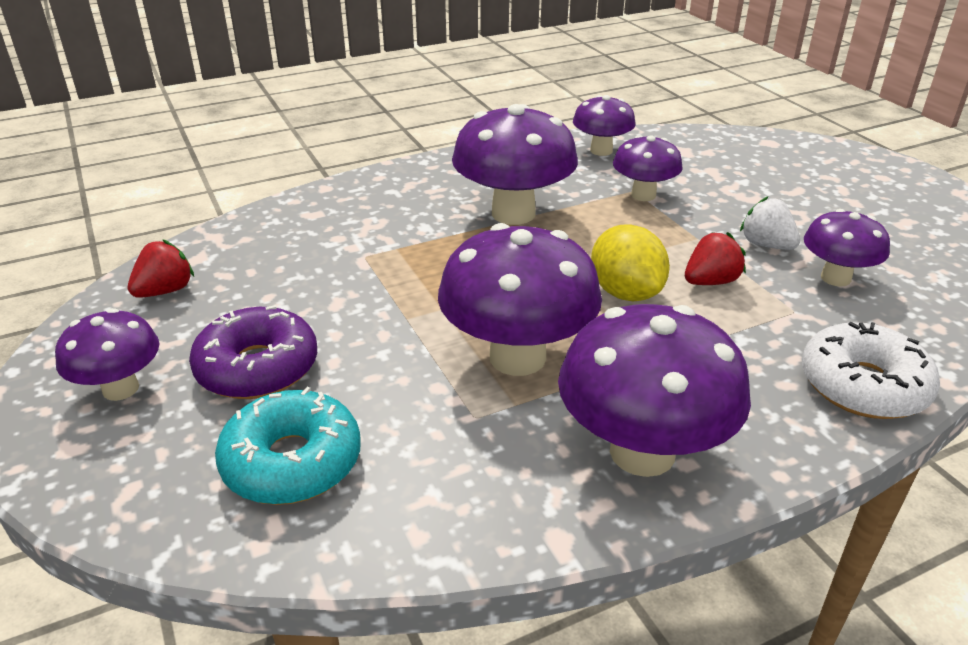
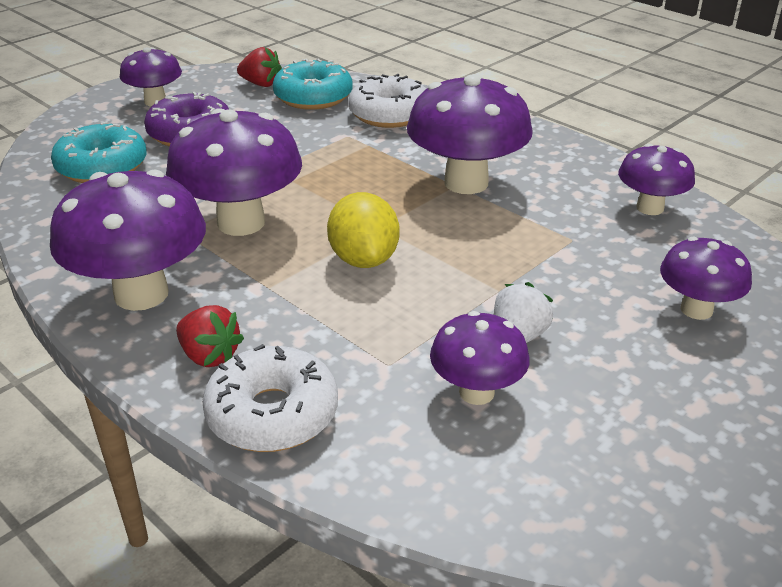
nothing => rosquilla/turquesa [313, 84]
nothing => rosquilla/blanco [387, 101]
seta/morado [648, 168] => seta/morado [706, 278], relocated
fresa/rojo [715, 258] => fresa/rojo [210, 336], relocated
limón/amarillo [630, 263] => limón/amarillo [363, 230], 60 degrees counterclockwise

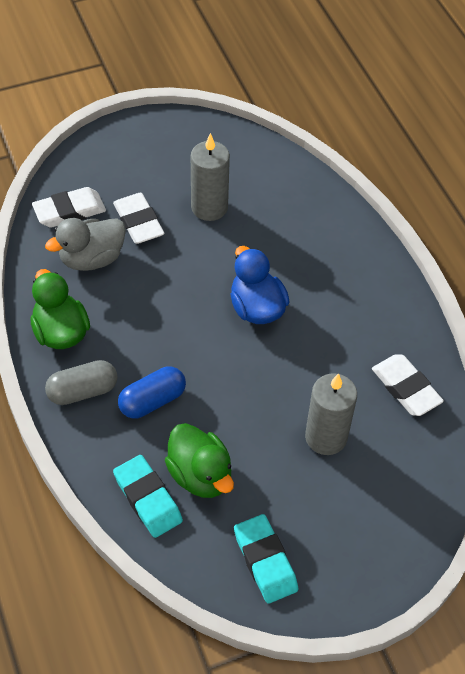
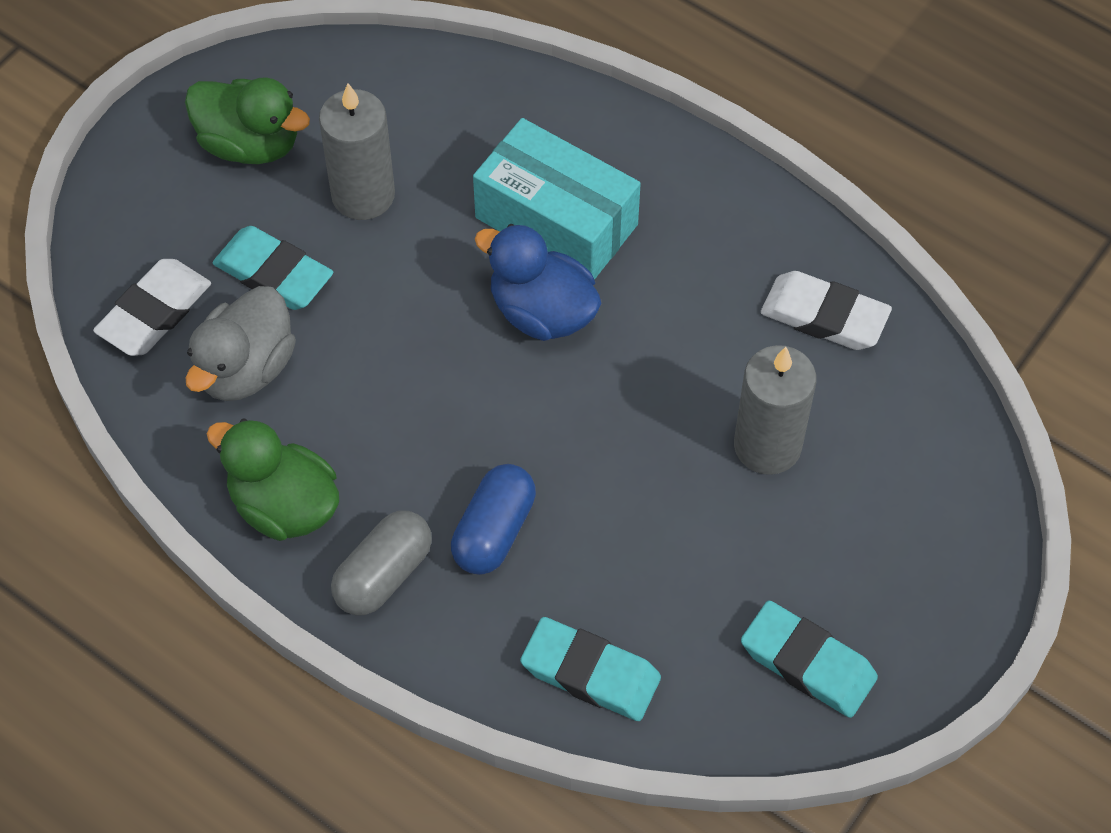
nothing => caja/turquesa [557, 199]
pato/verde [199, 460] => pato/verde [247, 120], relocated
goma de borrar/blanco [139, 218] => goma de borrar/turquesa [272, 268]

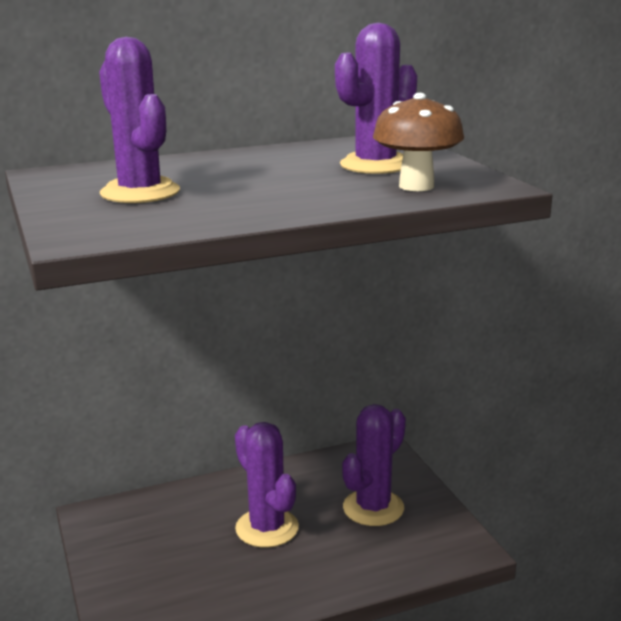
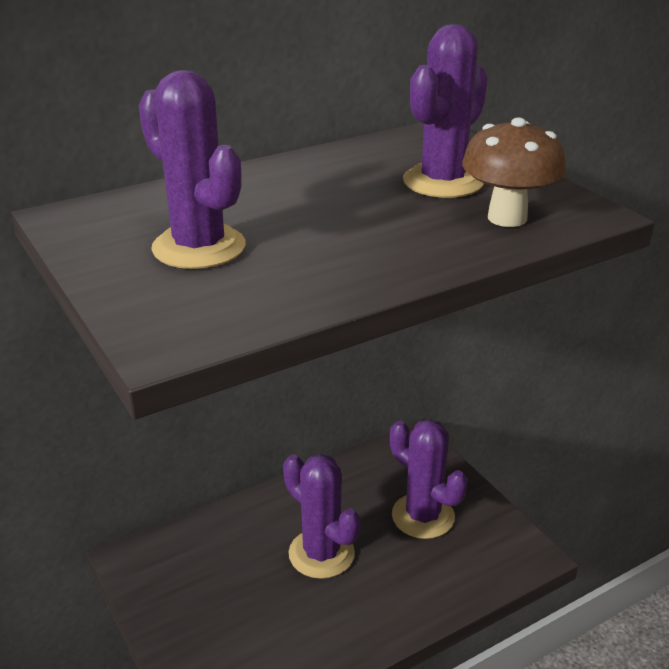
cactus/morado [374, 465] => cactus/morado [428, 479], 75 degrees counterclockwise

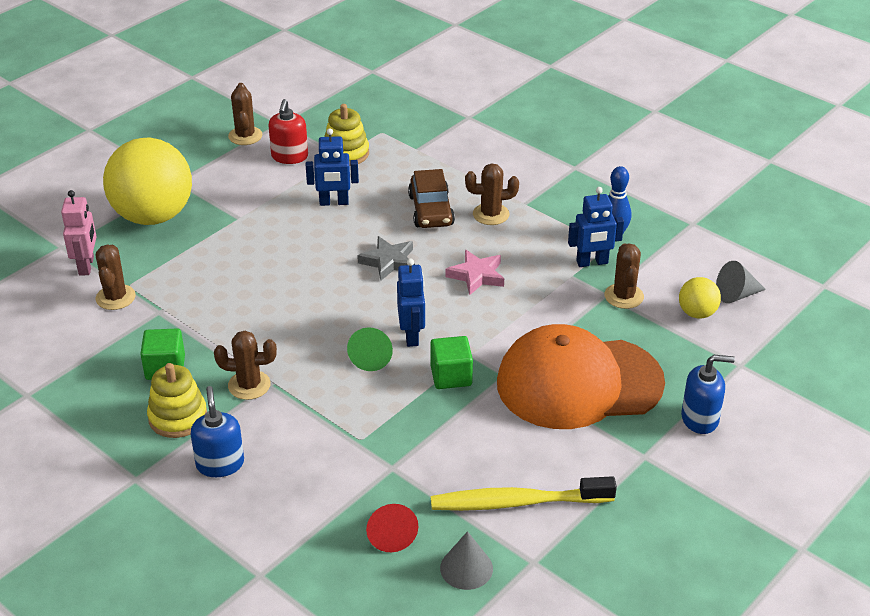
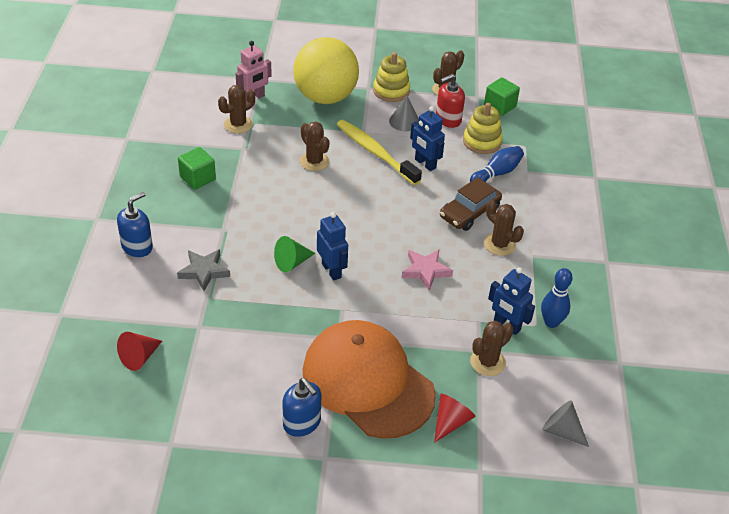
pelota/amarillo [700, 297] => nothing
nothing => cono/rojo [455, 418]
nothing => bolo/azul [497, 164]
juguete apilable/amarillo [177, 400] => juguete apilable/amarillo [391, 77], relocated
cactus/marrón [245, 365] => cactus/marrón [314, 146], relocated
estrella/gris [386, 258] => estrella/gris [203, 270], relocated
cubo/verde [451, 362] => cubo/verde [502, 96], relocated
cepillo de dientes/amarillo [524, 493] => cepillo de dientes/amarillo [379, 152], relocated
cono/gris [466, 560] => cono/gris [404, 113], relocated
dispensador de jabón/azul [708, 394] => dispensador de jabón/azul [302, 407], relocated
robot/azul [411, 302] => robot/azul [332, 246], 75 degrees counterclockwise

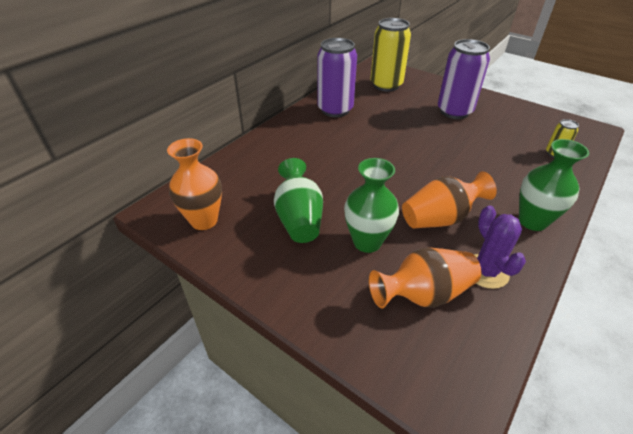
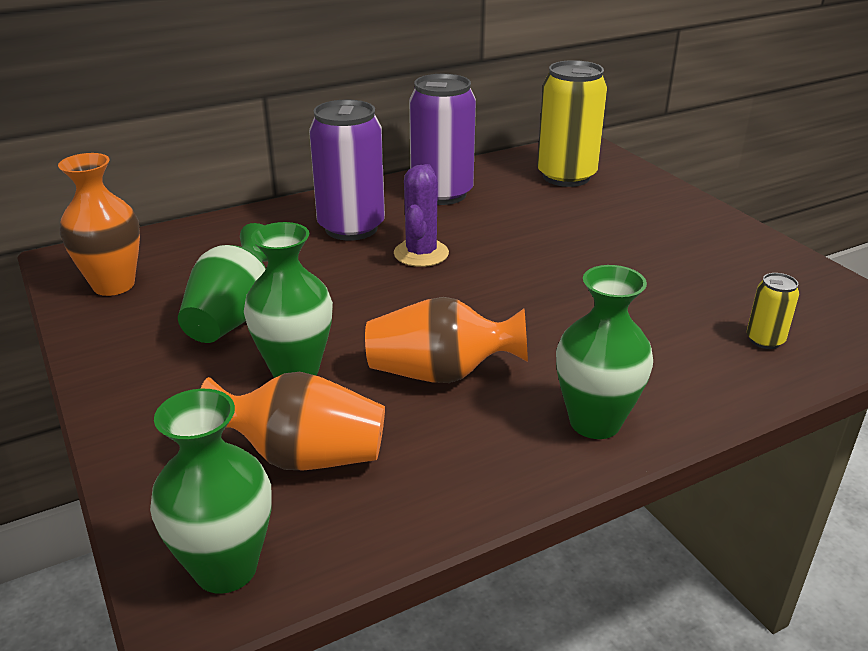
nothing => florero/verde [211, 491]
lata/morado [464, 79] => lata/morado [347, 170], relocated
cactus/morado [500, 247] => cactus/morado [421, 215], relocated

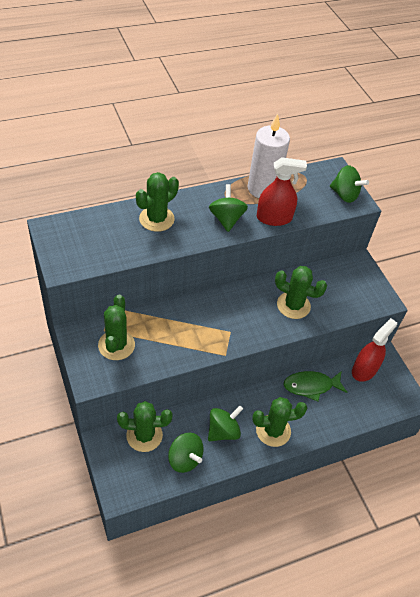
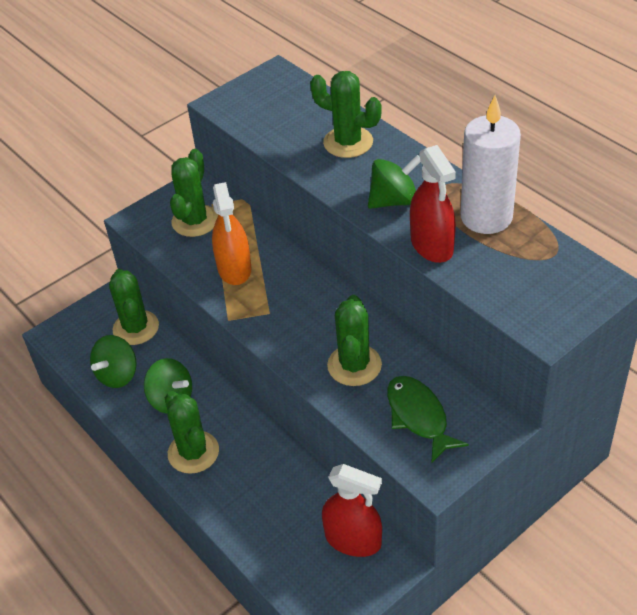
peonza/verde [349, 184] => nothing
nothing => pulverizador/naranja [232, 233]
pez/verde [315, 386] => pez/verde [428, 419], relocated
cactus/verde [116, 327] => cactus/verde [194, 193], 60 degrees counterclockwise

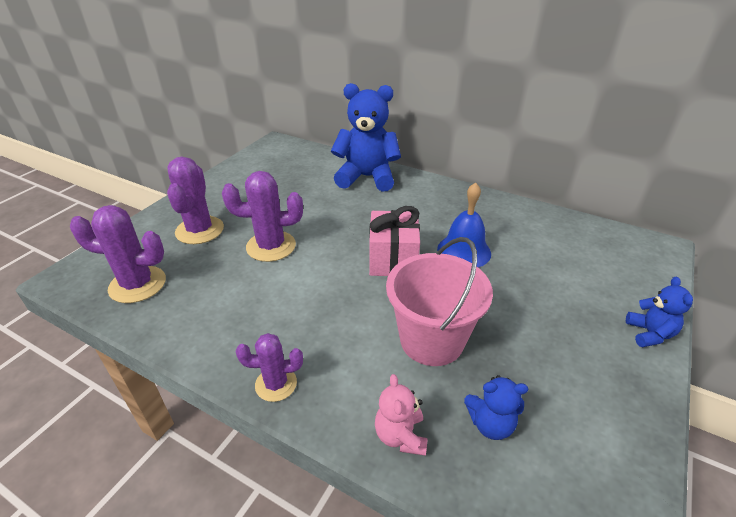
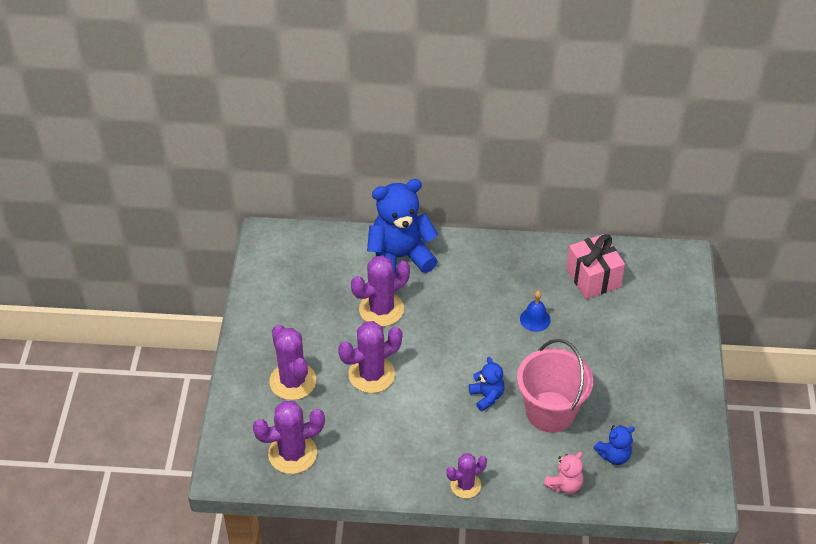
nothing => cactus/morado [380, 291]
regalo/rosa [394, 241] => regalo/rosa [595, 266], relocated
osito/azul [659, 312] => osito/azul [486, 384], relocated
osito/rosa [401, 415] => osito/rosa [563, 473], 105 degrees counterclockwise
campana/azul [464, 224] => campana/azul [535, 311], x0.64

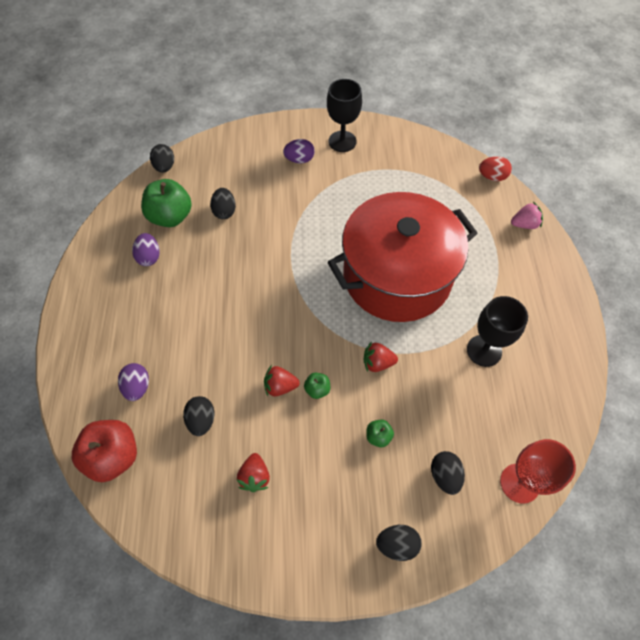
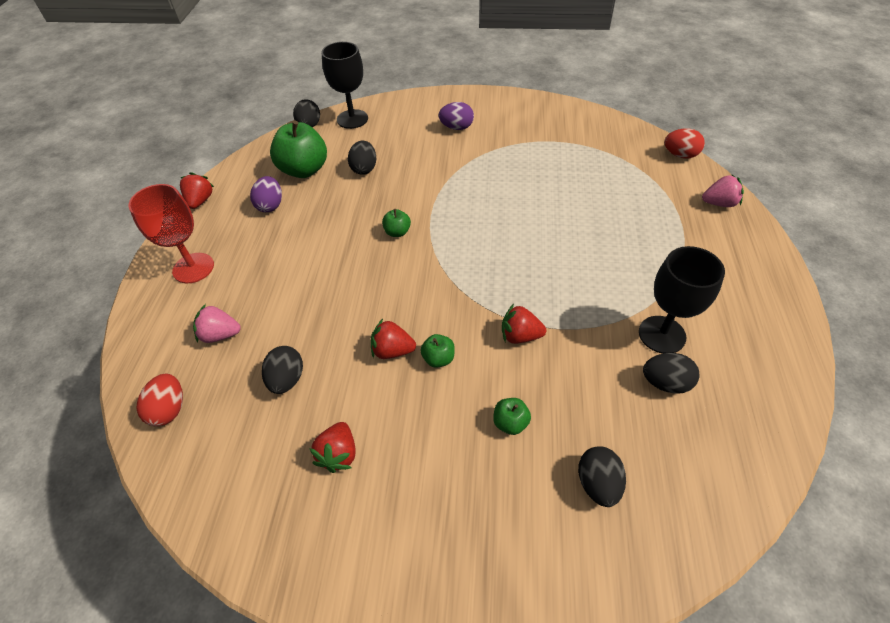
olla/rojo [403, 257] => nothing
nothing => fresa/rojo [197, 190]
nothing => manzana/verde [396, 223]
copa/negro [344, 115] => copa/negro [345, 85], relocated
huevo/negro [399, 543] => huevo/negro [671, 373], relocated
copa/rojo [538, 471] => copa/rojo [171, 233], relocated
manzana/rojo [104, 451] => huevo/rojo [160, 400]
huevo/morado [133, 382] => fresa/rosa [217, 323]

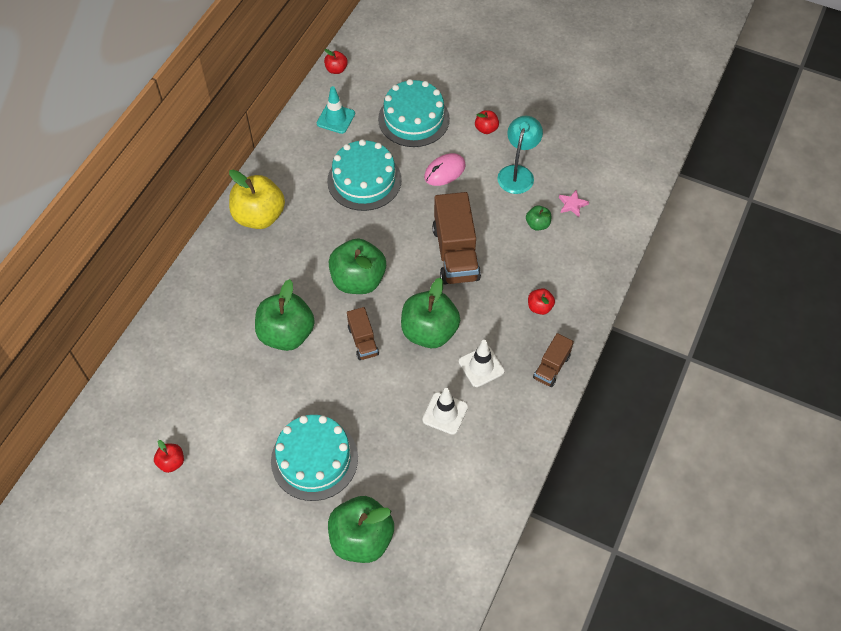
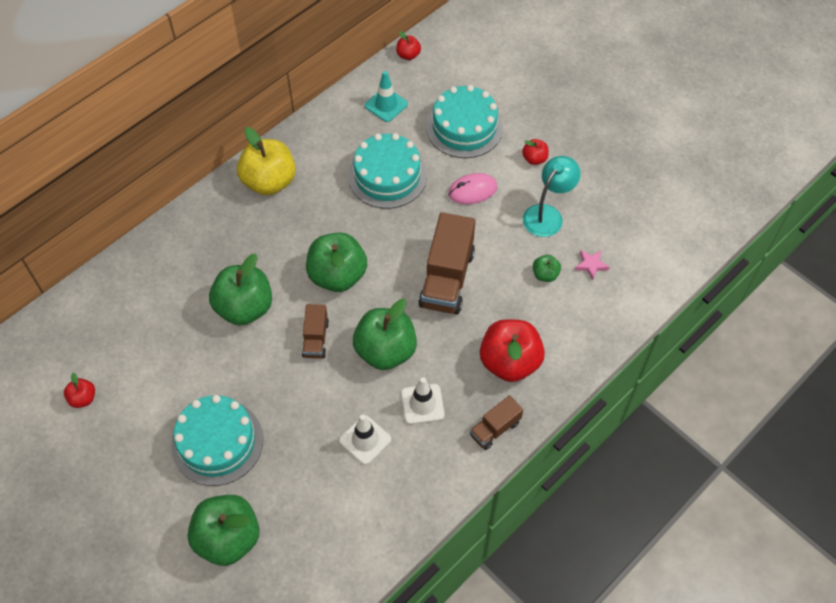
manzana/rojo [541, 301] => manzana/rojo [512, 350], x2.14

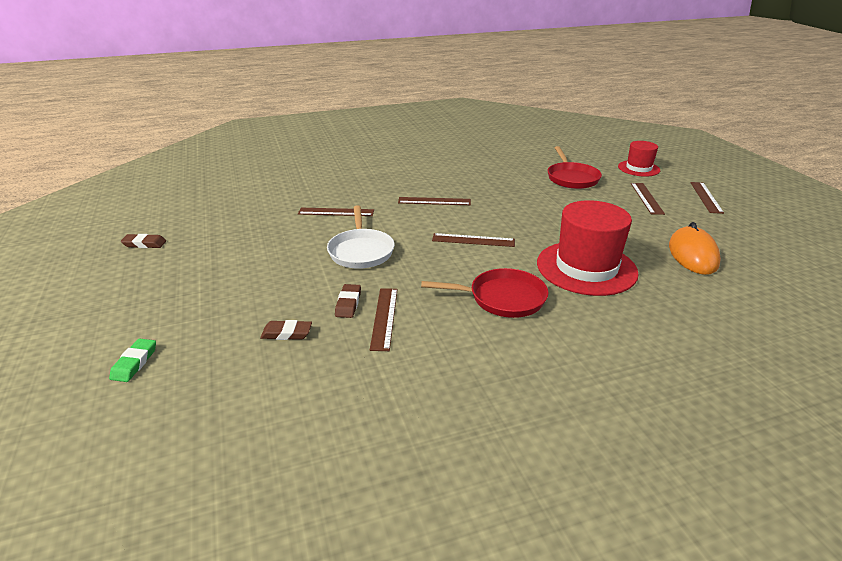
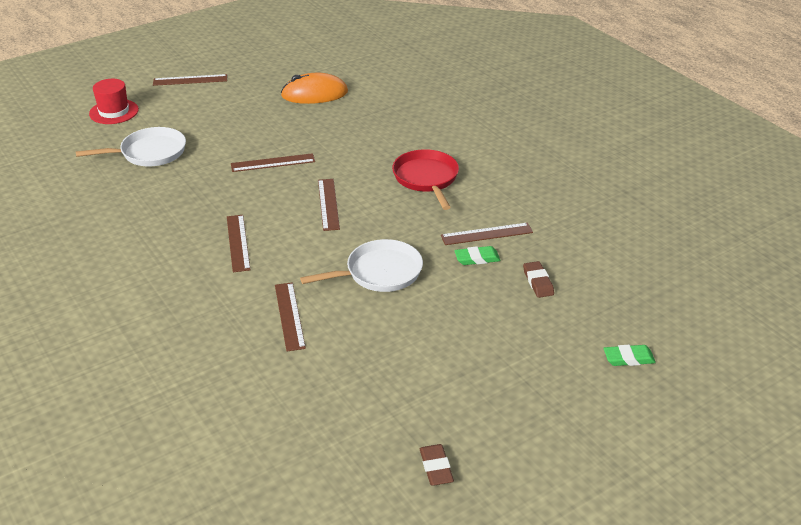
sombrero/rojo [588, 248] => nothing
regla/marrón [648, 199] => regla/marrón [273, 162], relocated
goma de borrar/marrón [348, 301] => goma de borrar/verde [477, 255]
sartén/rojo [575, 167] => sartén/blanco [130, 147]

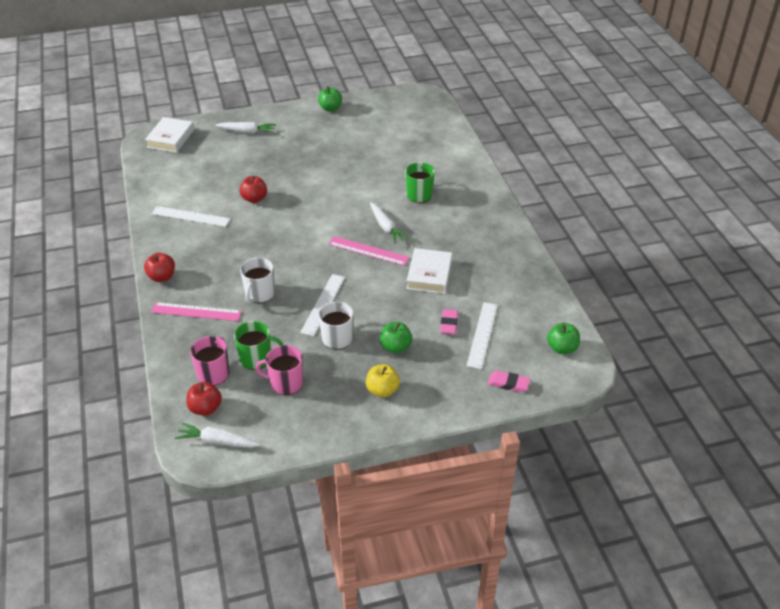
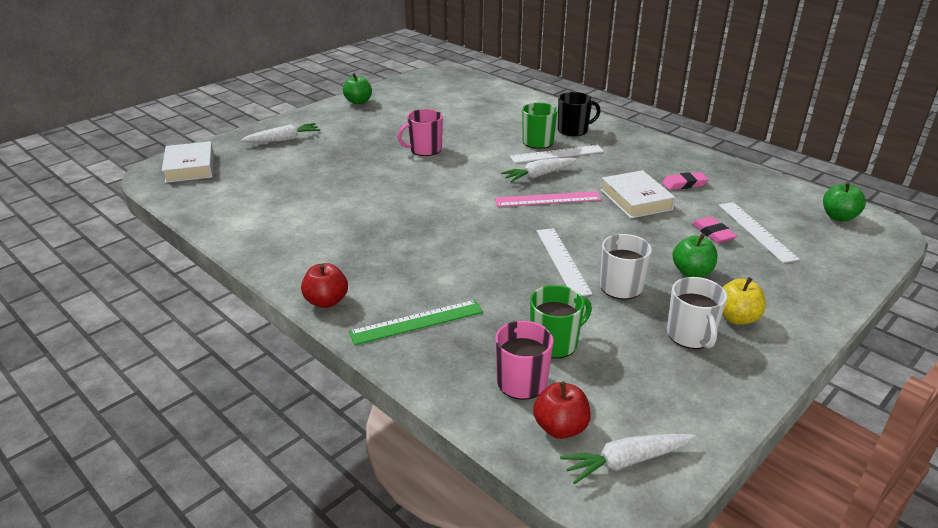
manzana/rojo [253, 189] => nothing
nothing => taza/negro [579, 114]
regla/blanco [191, 216] => regla/blanco [557, 154], relocated
taza/blanco [257, 280] => taza/blanco [697, 313], relocated
taza/rosa [279, 370] => taza/rosa [420, 132], relocated
goma de borrar/rosa [509, 381] => goma de borrar/rosa [685, 181], relocated
regla/rosa [196, 311] => regla/verde [416, 322]
zanahoria/blanco [389, 223] => zanahoria/blanco [539, 170], 120 degrees clockwise

